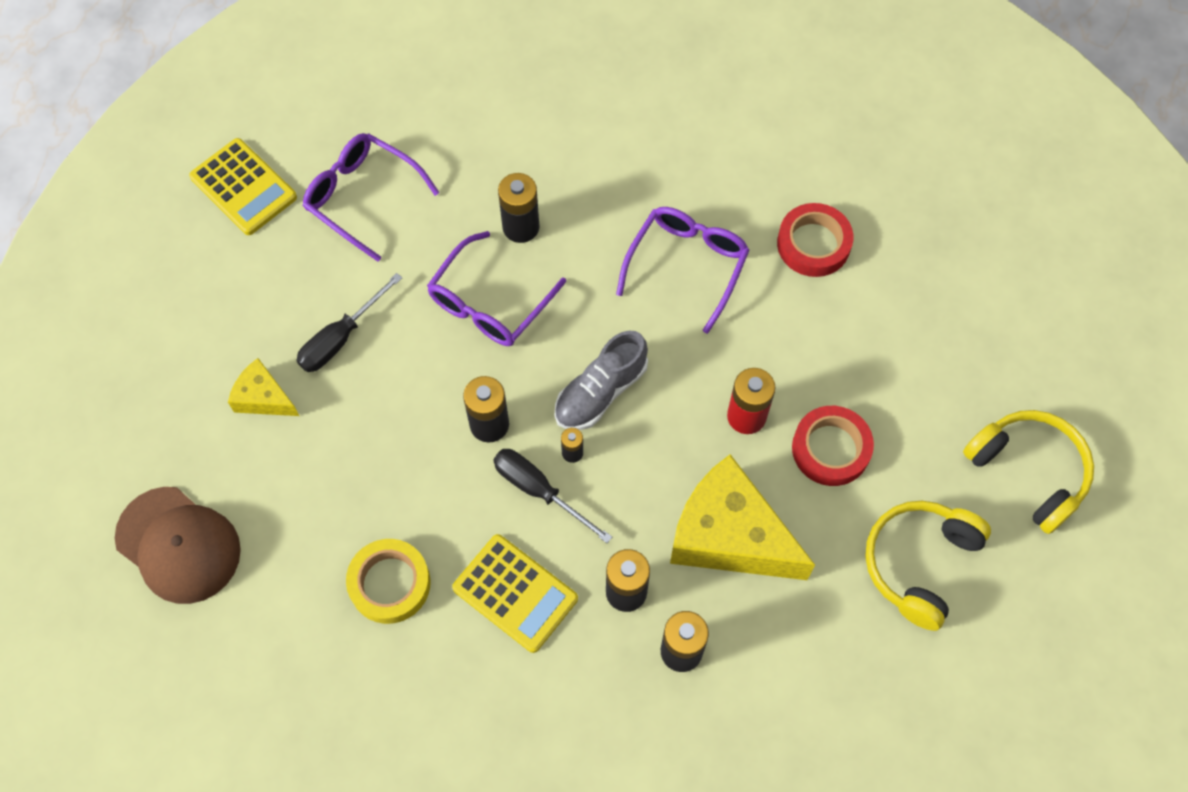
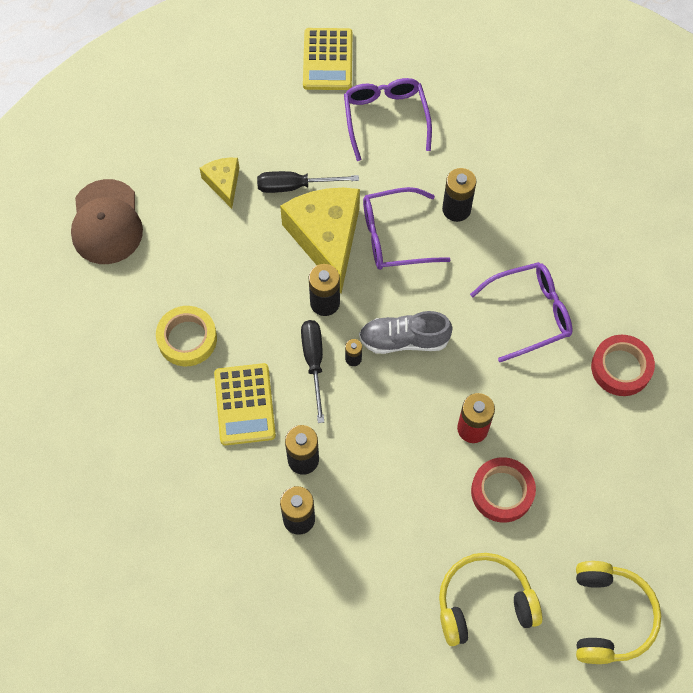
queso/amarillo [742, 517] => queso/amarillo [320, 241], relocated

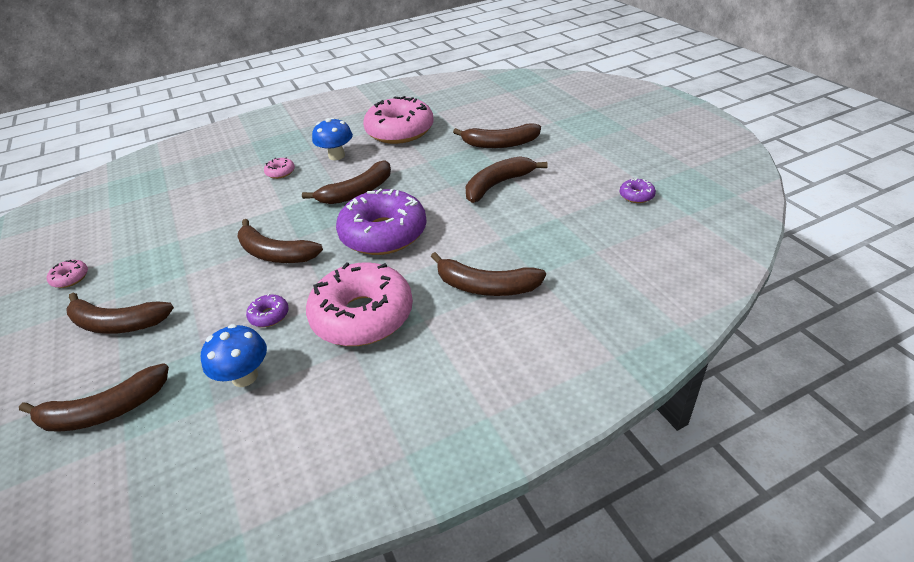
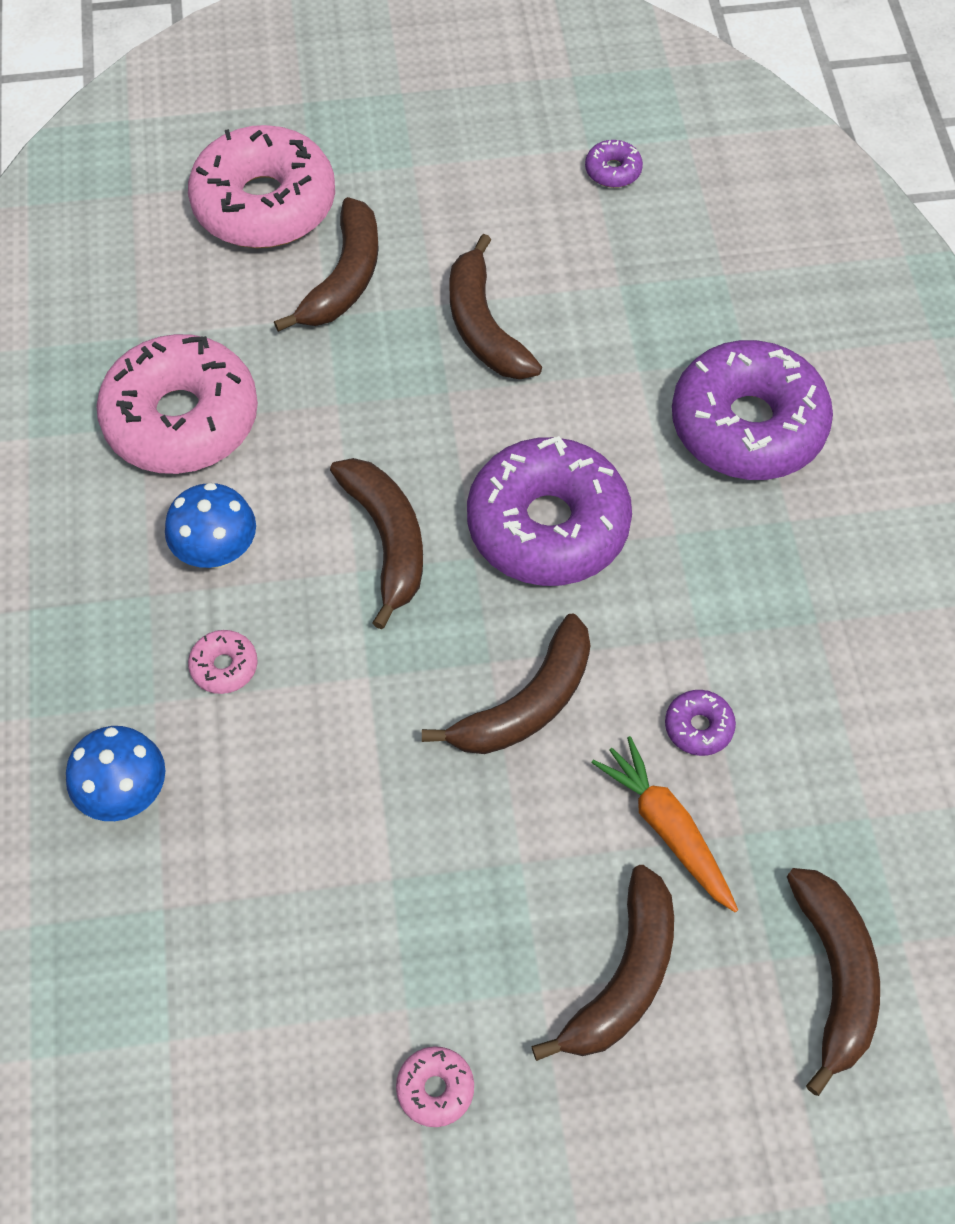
nothing => zanahoria/naranja [664, 824]
seta/azul [234, 355] => seta/azul [115, 773], relocated
rosquilla/rosa [359, 304] => rosquilla/rosa [261, 186], relocated
plátano/marrón [488, 274] => rosquilla/morado [752, 410]

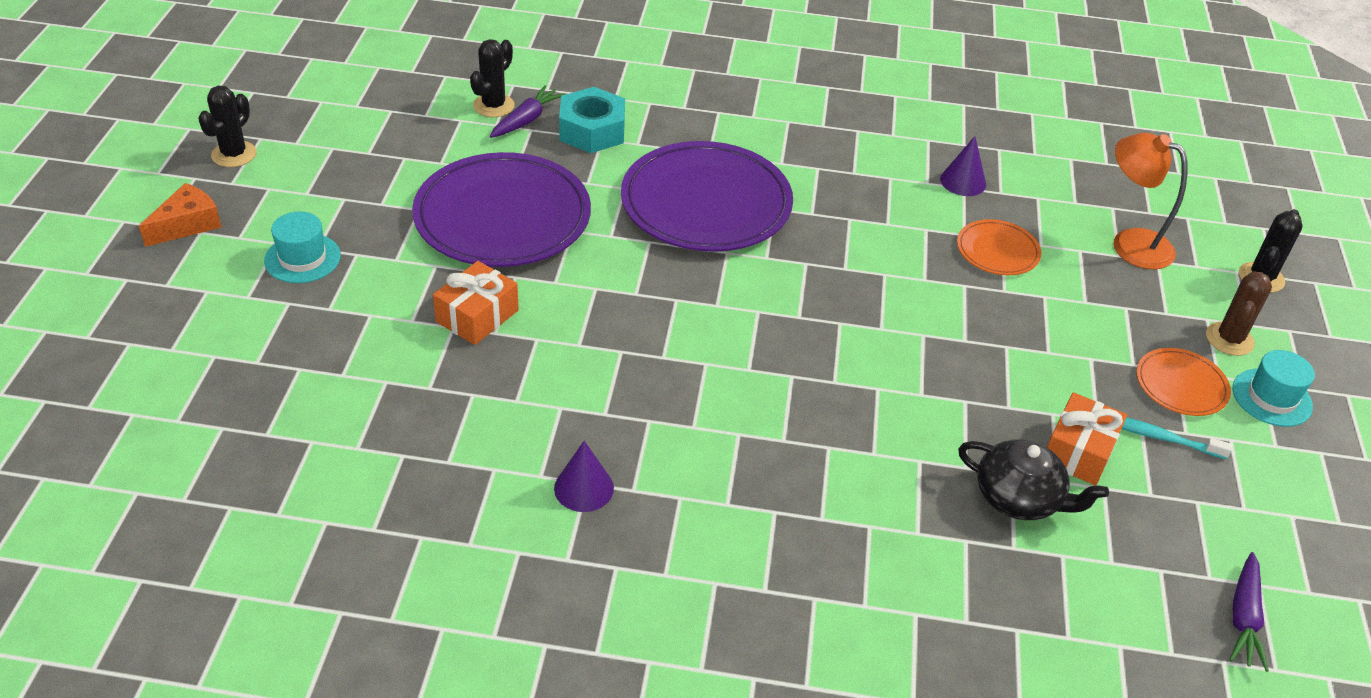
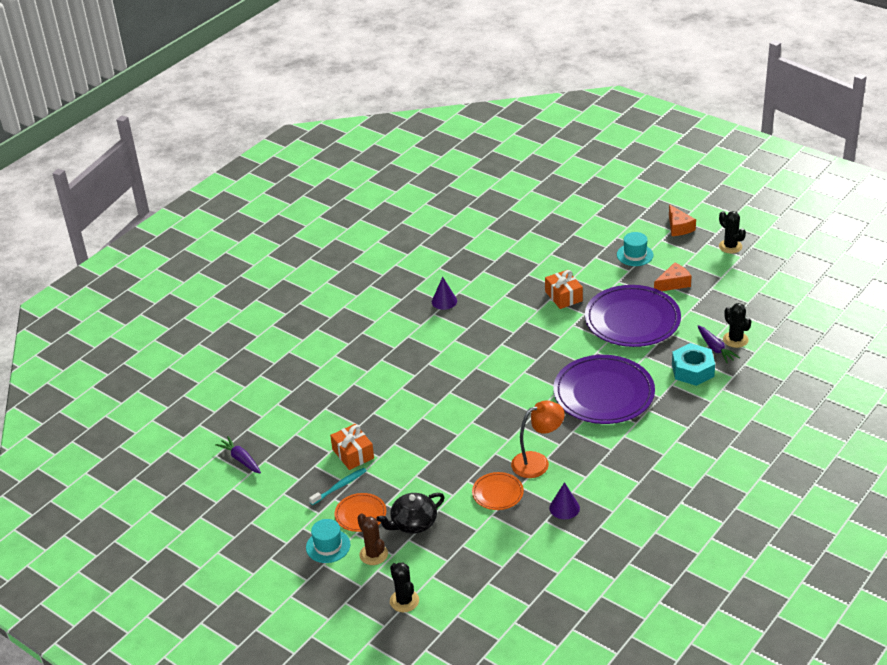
nothing => queso/naranja [673, 276]
tetera/negro [1033, 479] => tetera/negro [410, 513], relocated
lámpara/naranja [1151, 201] => lámpara/naranja [538, 439], relocated

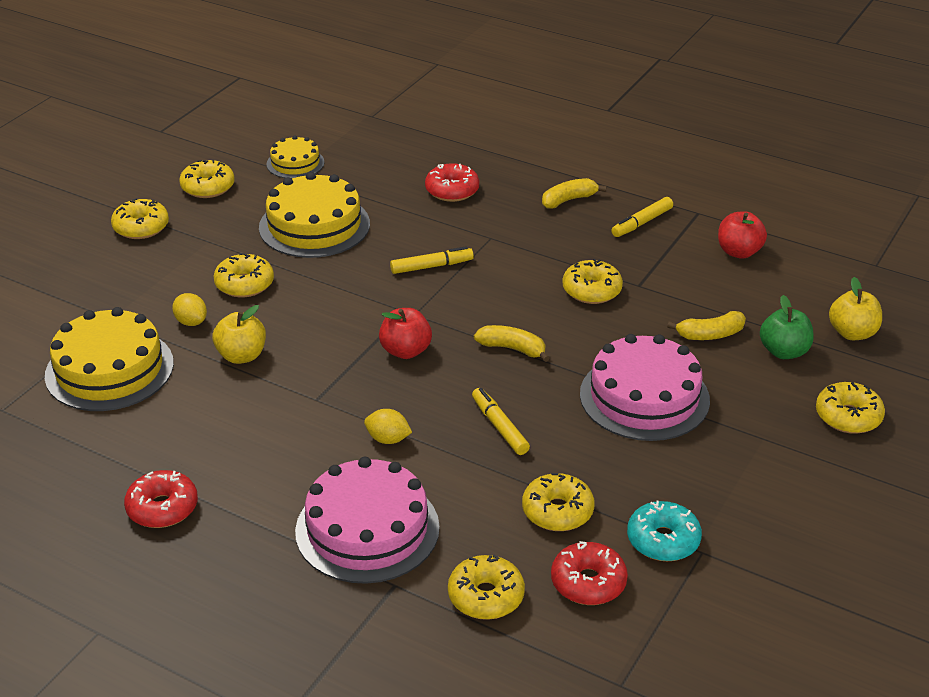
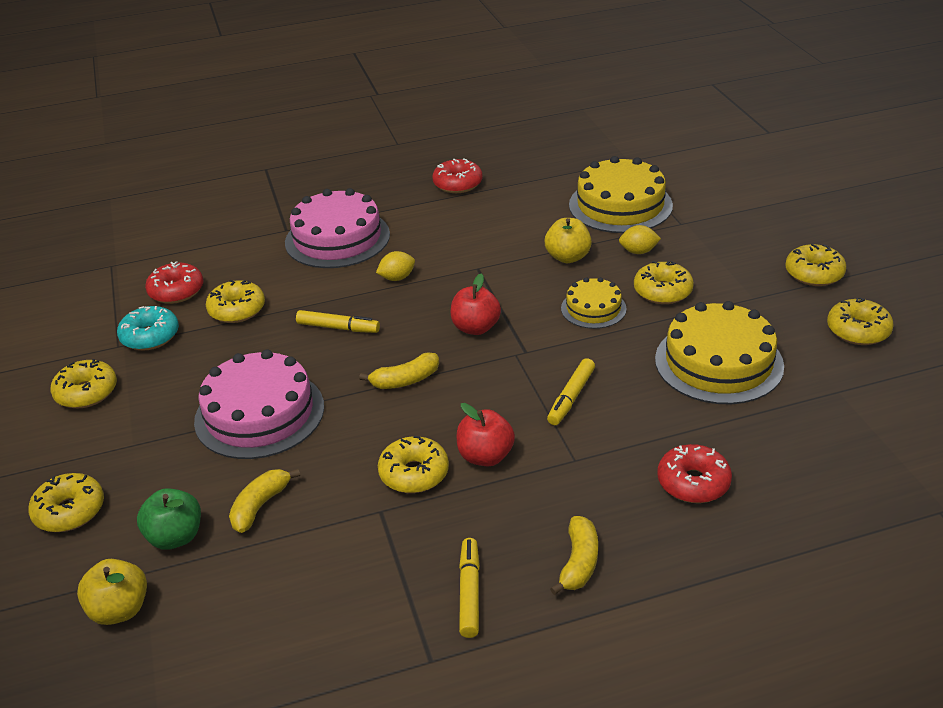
tarta/amarillo [295, 157] => tarta/amarillo [594, 303], relocated
rosquilla/amarillo [486, 587] => rosquilla/amarillo [84, 383], relocated
manzana/rojo [742, 235] => manzana/rojo [486, 434], relocated

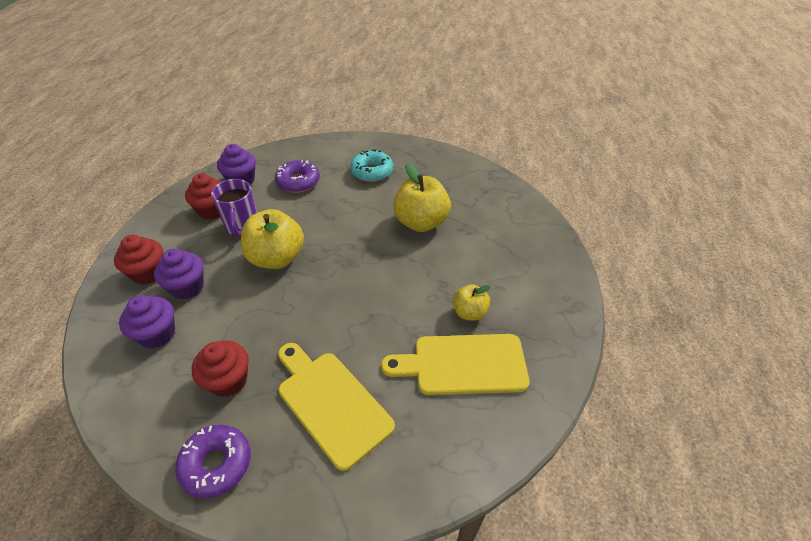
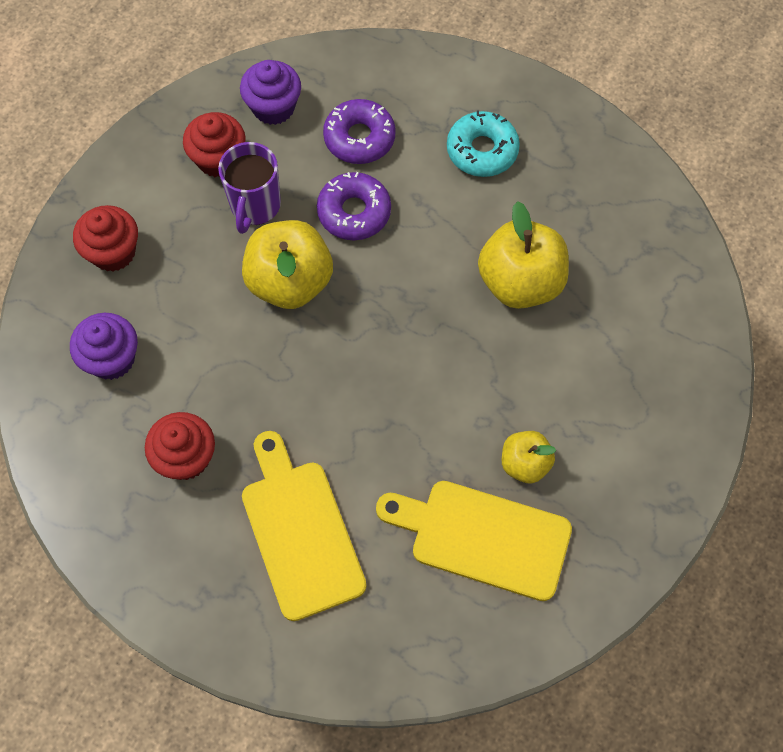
magdalena/morado [179, 274] => nothing
rosquilla/morado [213, 461] => rosquilla/morado [354, 206], relocated

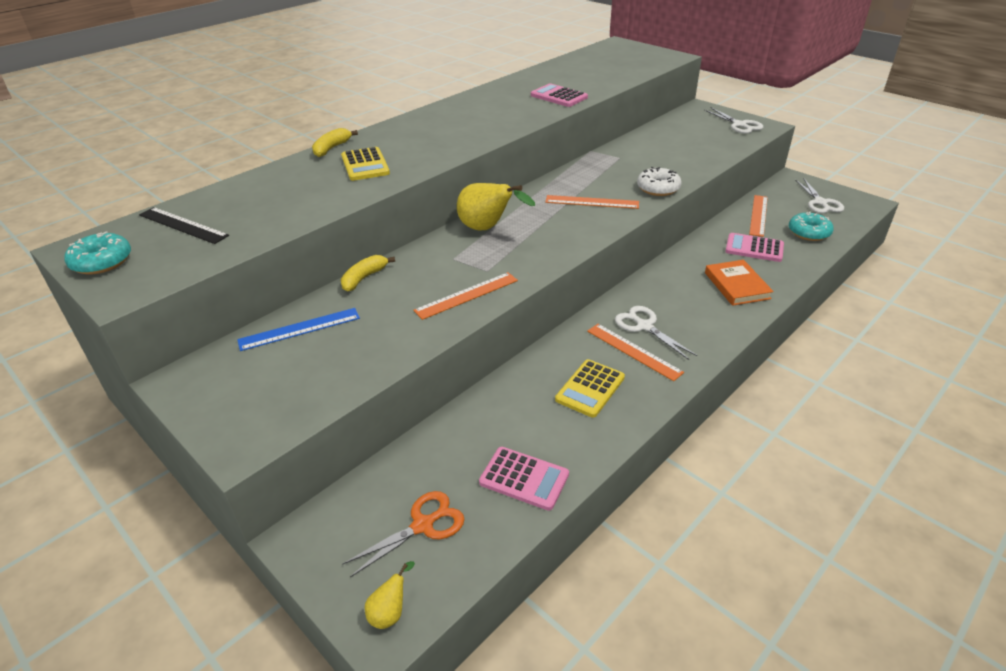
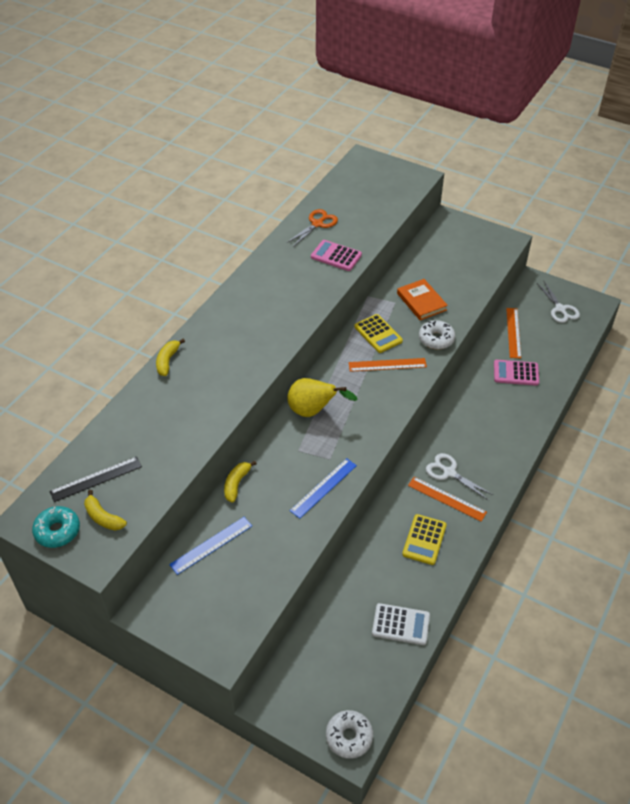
tijeras/blanco [733, 121] => nothing
rosquilla/turquesa [811, 226] => nothing
nothing => plátano/amarillo [105, 510]
calculadora/amarillo [365, 164] => calculadora/amarillo [379, 333], relocated
tijeras/naranja [403, 534] => tijeras/naranja [312, 228], relocated
libro/naranja [739, 283] => libro/naranja [422, 299], relocated
pera/amarillo [390, 595] => rosquilla/blanco [349, 734]
regla/naranja [465, 296] => regla/azul [323, 488]
calculadora/rosa [524, 479] => calculadora/blanco [401, 624]
regla/negro [184, 225] => regla/negro [95, 479], 45 degrees counterclockwise

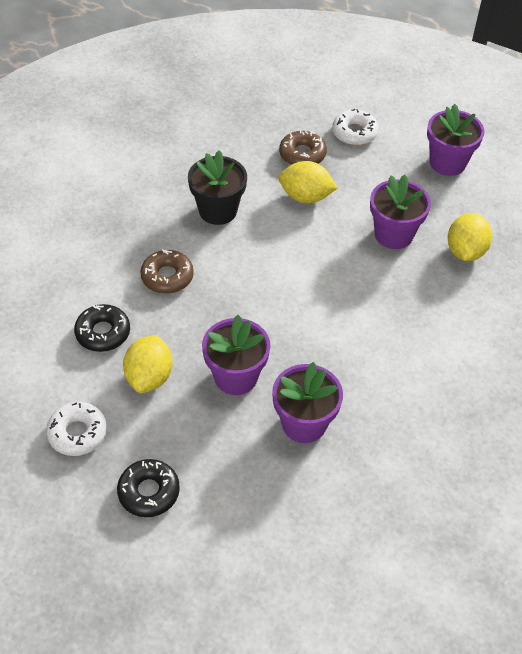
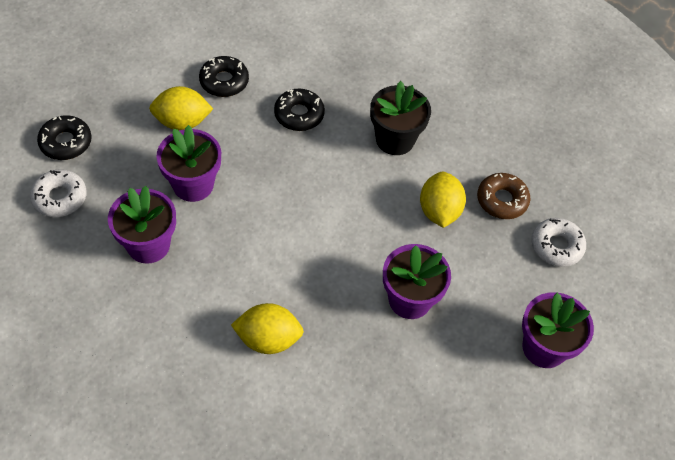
rosquilla/blanco [76, 429] => rosquilla/blanco [58, 193], relocated
limón/amarillo [470, 237] => limón/amarillo [267, 328], relocated
rosquilla/marrón [167, 271] => rosquilla/negro [299, 110]

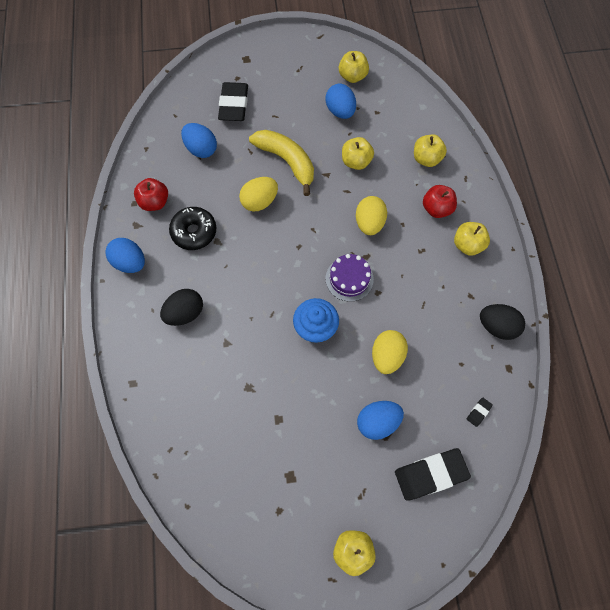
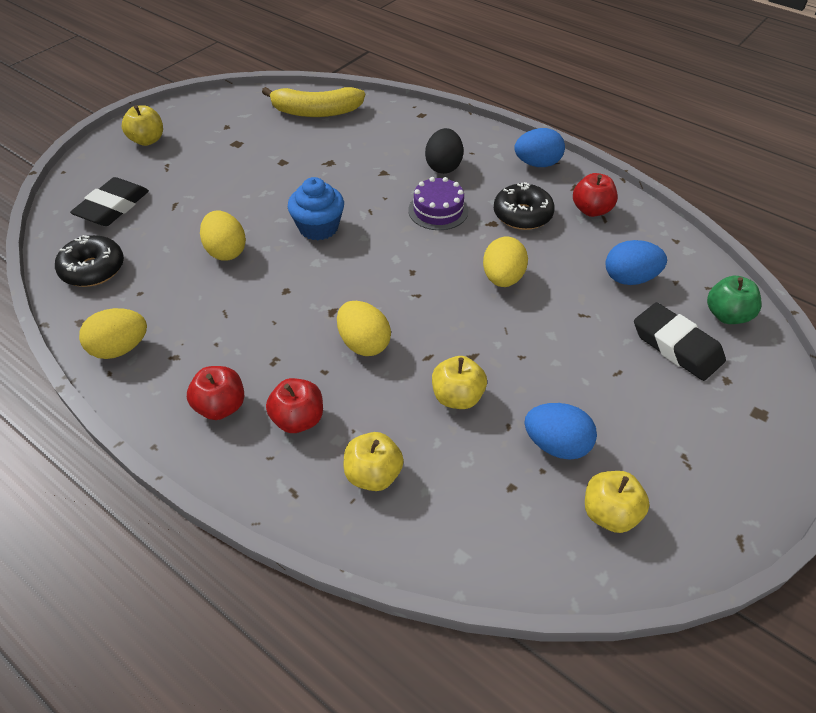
huevo/azul [380, 420] => nothing
nothing => manzana/verde [734, 300]
plátano/amarillo [281, 163] => plátano/amarillo [313, 102], relocated
tarta/morado [350, 278] => tarta/morado [438, 203], relocated
goma de borrar/negro [480, 412] => rosquilla/negro [89, 261]
manzana/amarillo [472, 239] => manzana/rojo [215, 393]
huevo/negro [502, 322] => huevo/amarillo [113, 333]

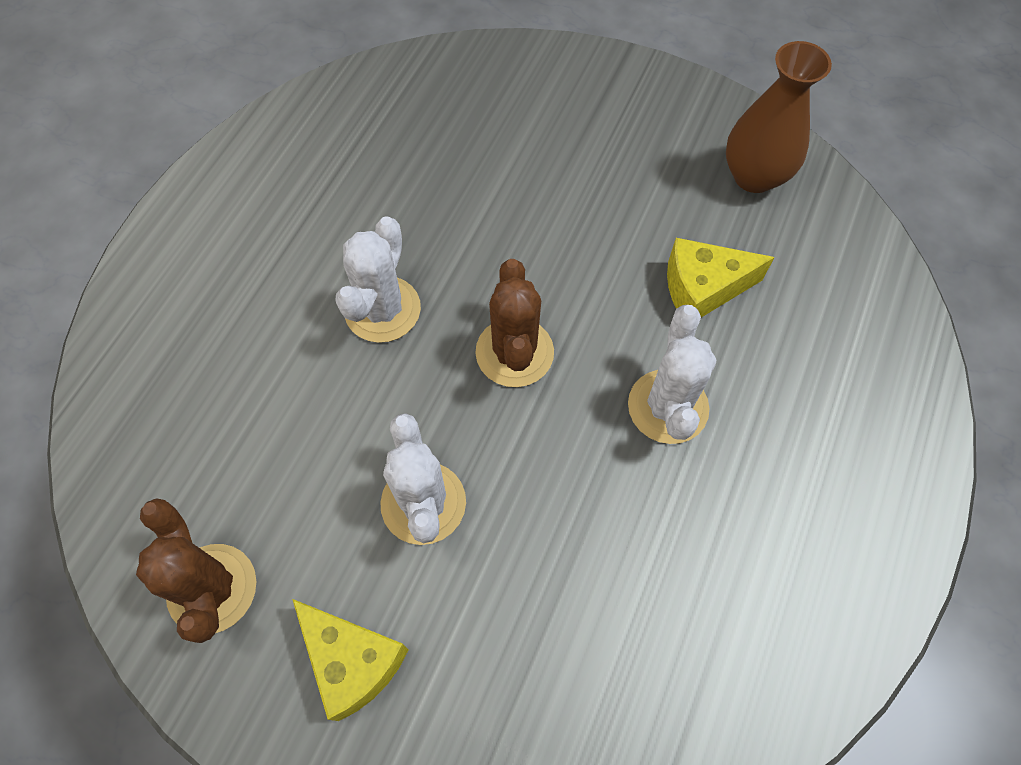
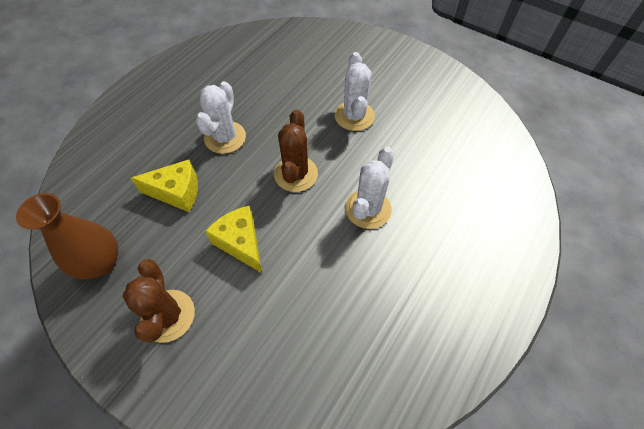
cactus/marrón [196, 570] => cactus/marrón [158, 301], relocated
queso/amarillo [350, 660] => queso/amarillo [233, 239], relocated

